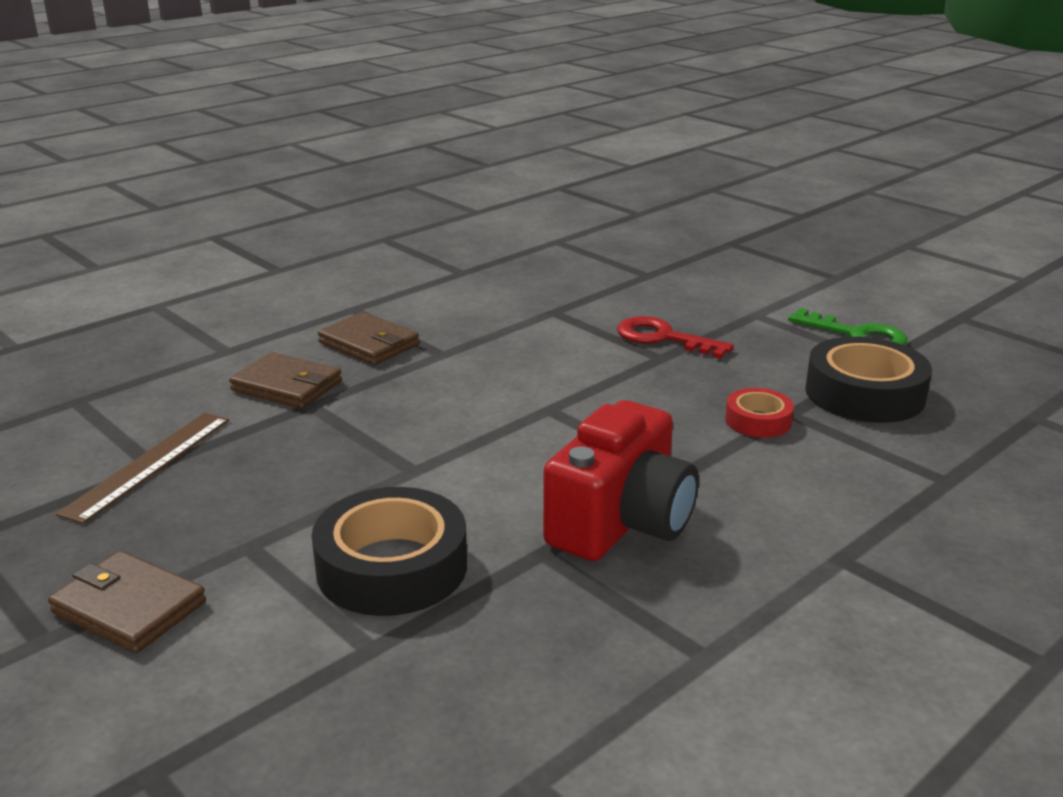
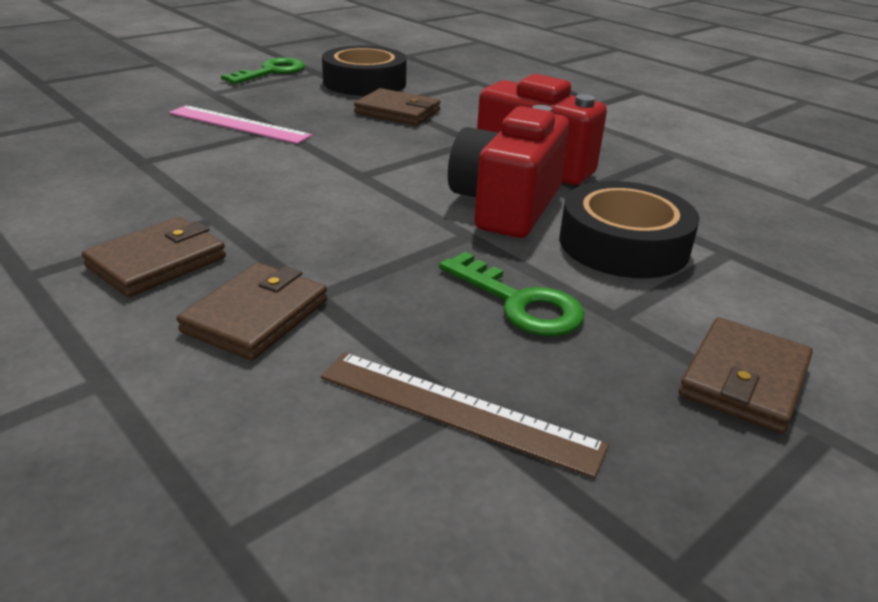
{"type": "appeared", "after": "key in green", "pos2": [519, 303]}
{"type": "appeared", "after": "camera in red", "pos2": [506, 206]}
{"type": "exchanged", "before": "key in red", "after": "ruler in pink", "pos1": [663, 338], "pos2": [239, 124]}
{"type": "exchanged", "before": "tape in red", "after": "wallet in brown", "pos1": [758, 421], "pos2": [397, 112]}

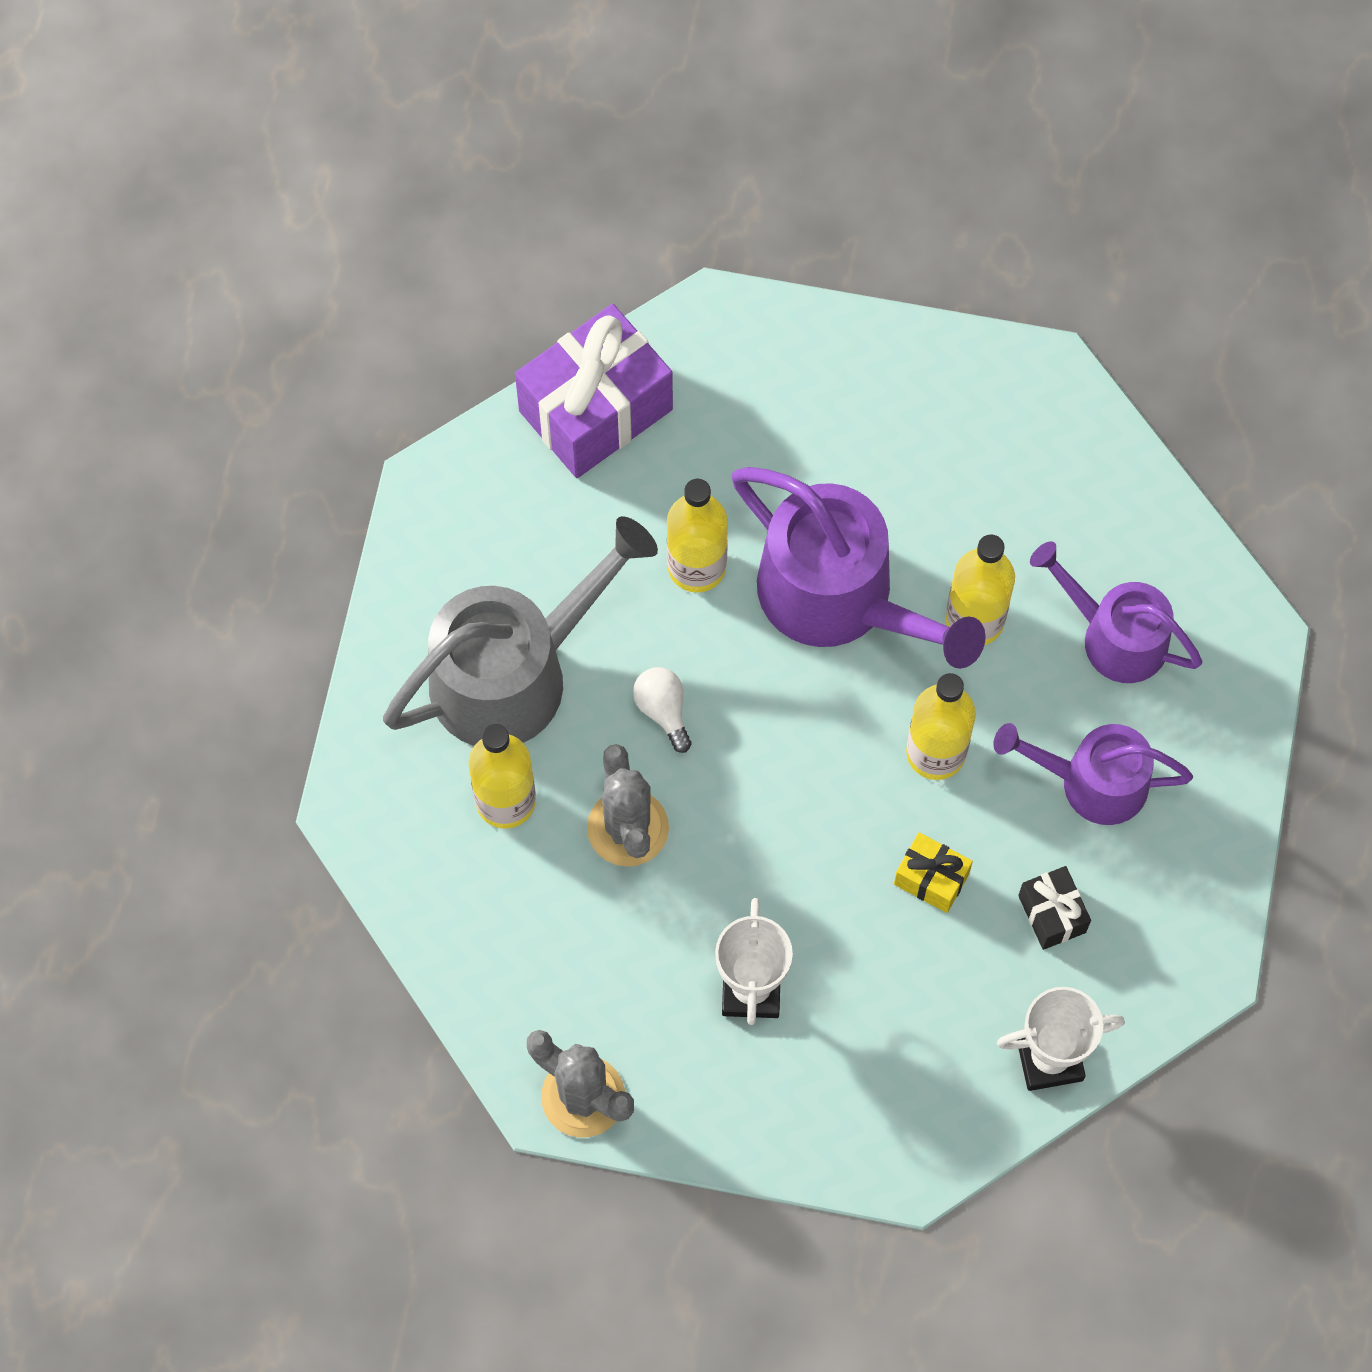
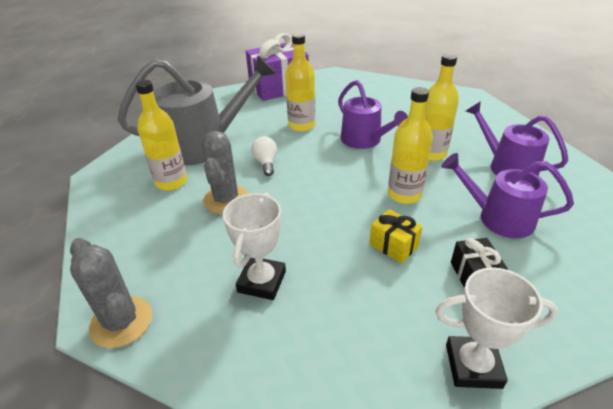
{"type": "size", "before": "watering can in purple", "pos1": [840, 598], "pos2": [365, 140], "scale": 0.63}

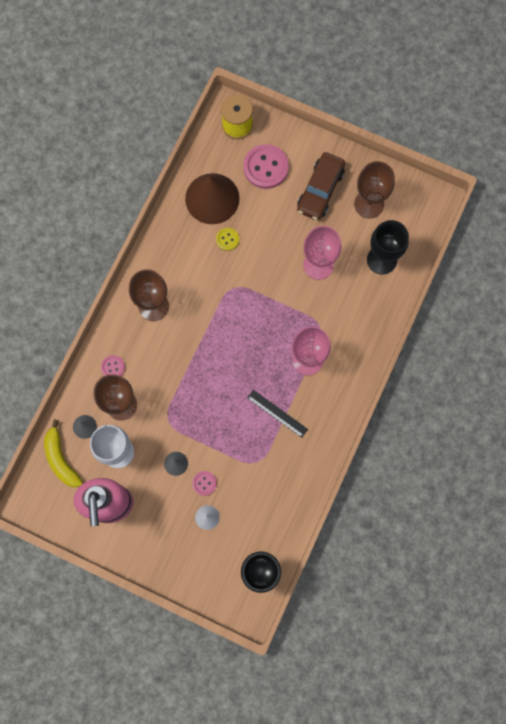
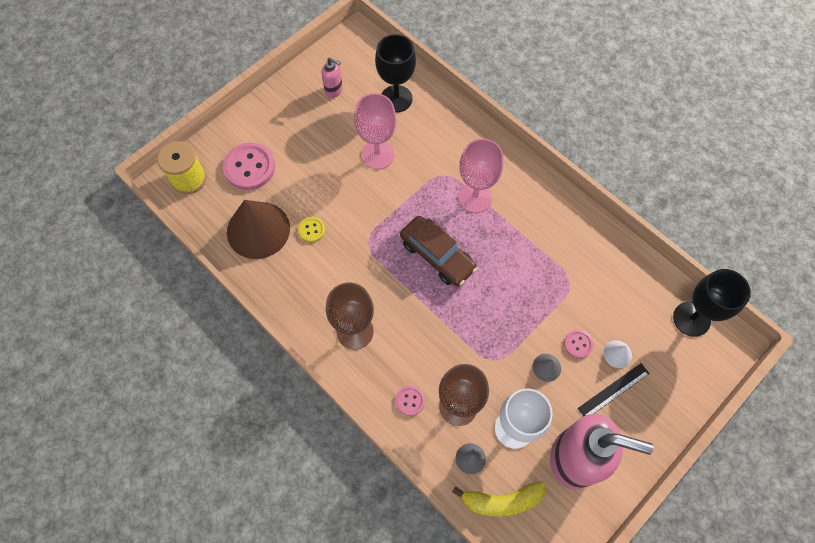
{"type": "relocated", "before": "ruler in black", "pos1": [277, 413], "pos2": [613, 390]}
{"type": "relocated", "before": "car in brown", "pos1": [320, 190], "pos2": [437, 255]}
{"type": "exchanged", "before": "goblet in brown", "after": "soap dispenser in pink", "pos1": [369, 204], "pos2": [334, 90]}

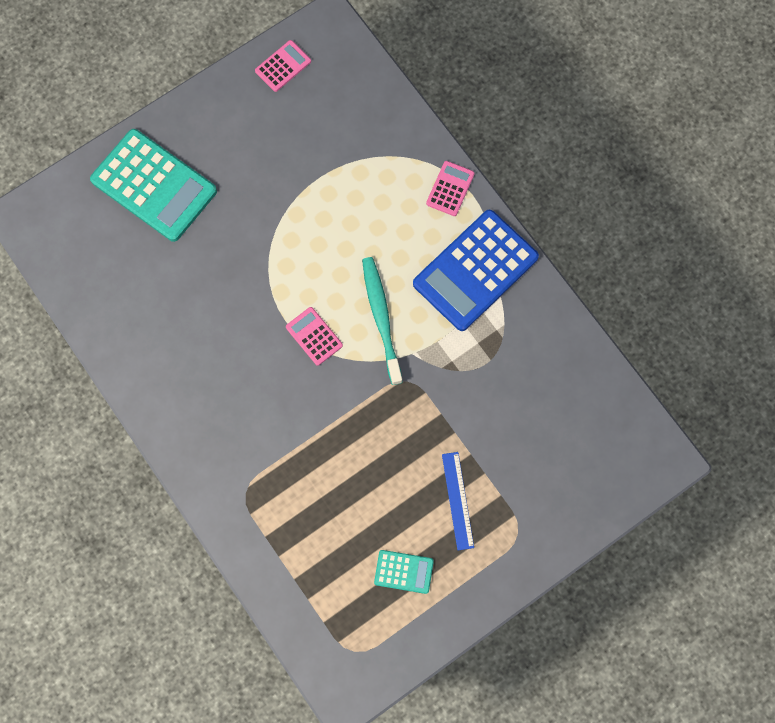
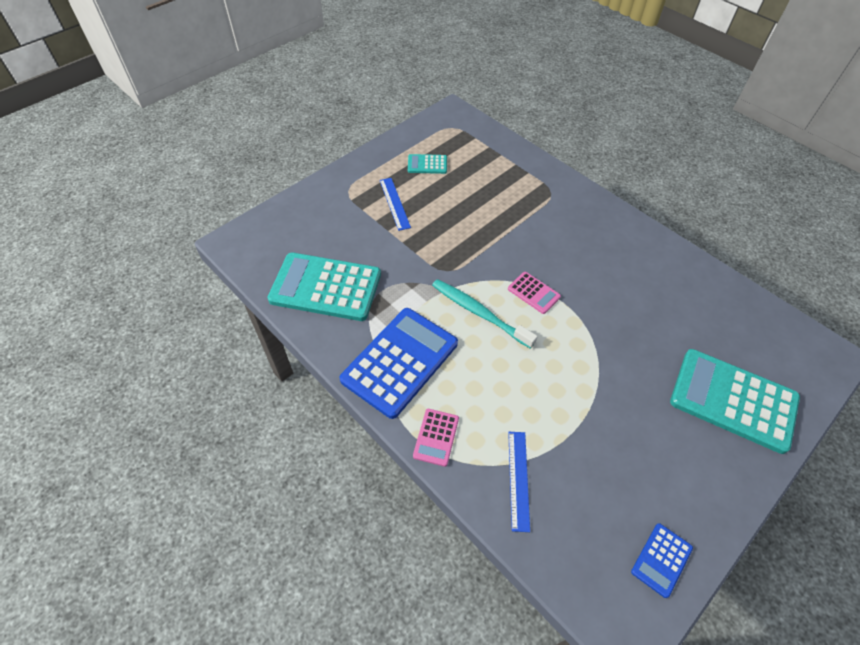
{"type": "appeared", "after": "calculator in turquoise", "pos2": [326, 287]}
{"type": "appeared", "after": "ruler in blue", "pos2": [518, 479]}
{"type": "colour", "before": "calculator in pink", "after": "calculator in blue", "pos1": [283, 66], "pos2": [661, 559]}
{"type": "spun", "before": "toothbrush in turquoise", "pos1": [381, 318], "pos2": [479, 313], "turn": 150}

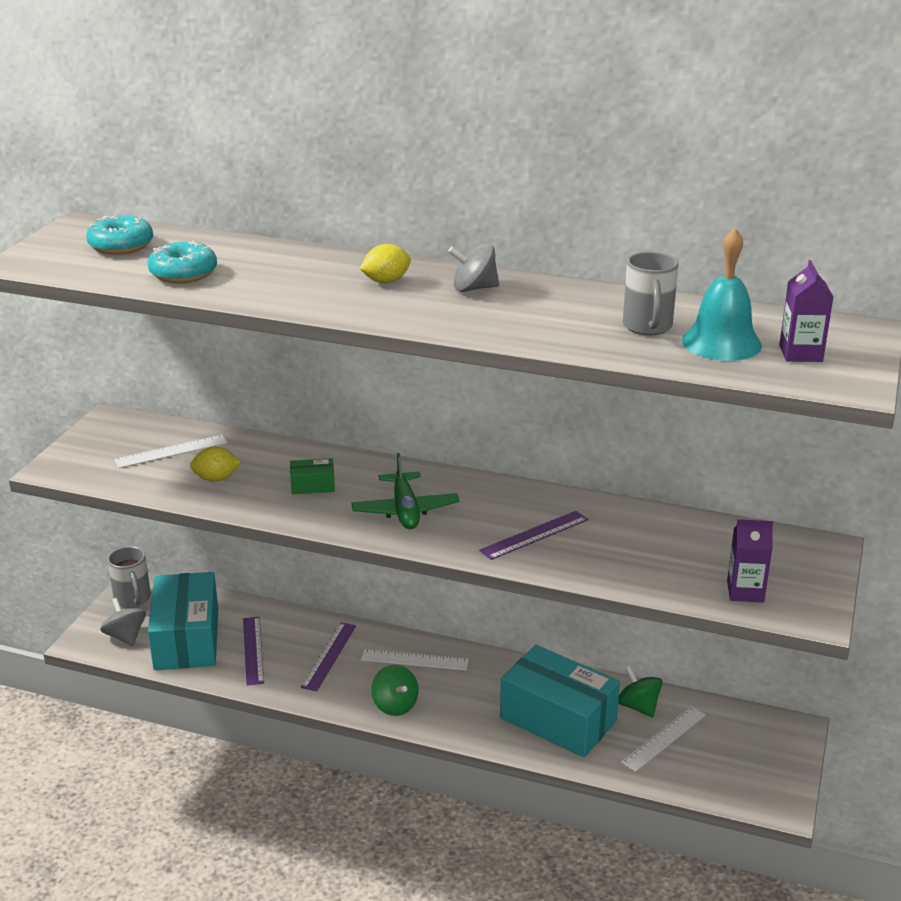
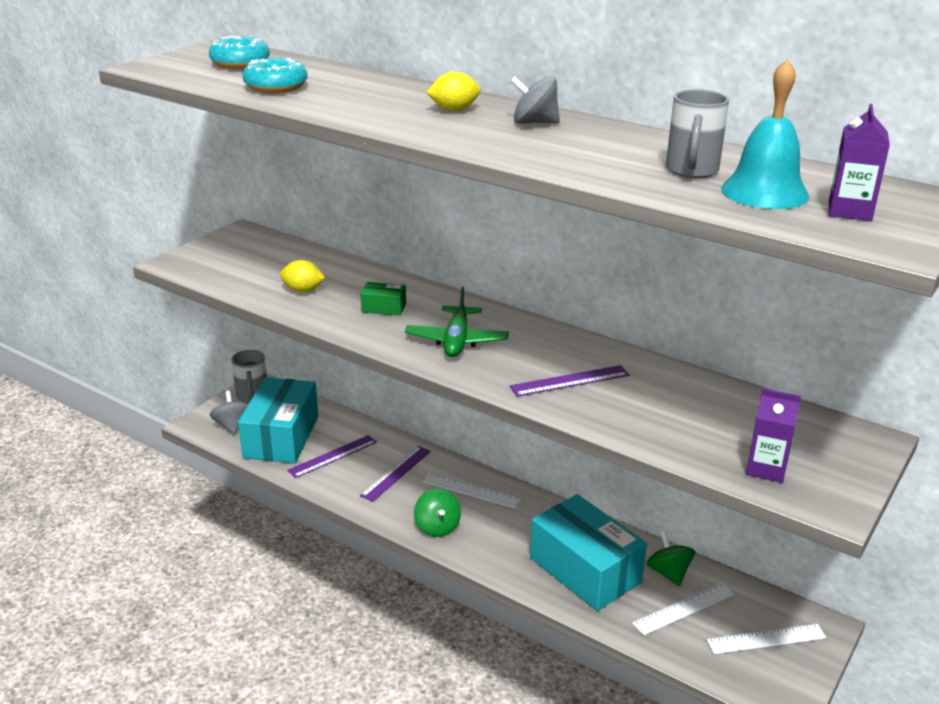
{"type": "relocated", "before": "ruler in white", "pos1": [171, 451], "pos2": [766, 639]}
{"type": "spun", "before": "ruler in purple", "pos1": [253, 650], "pos2": [333, 456], "turn": 45}

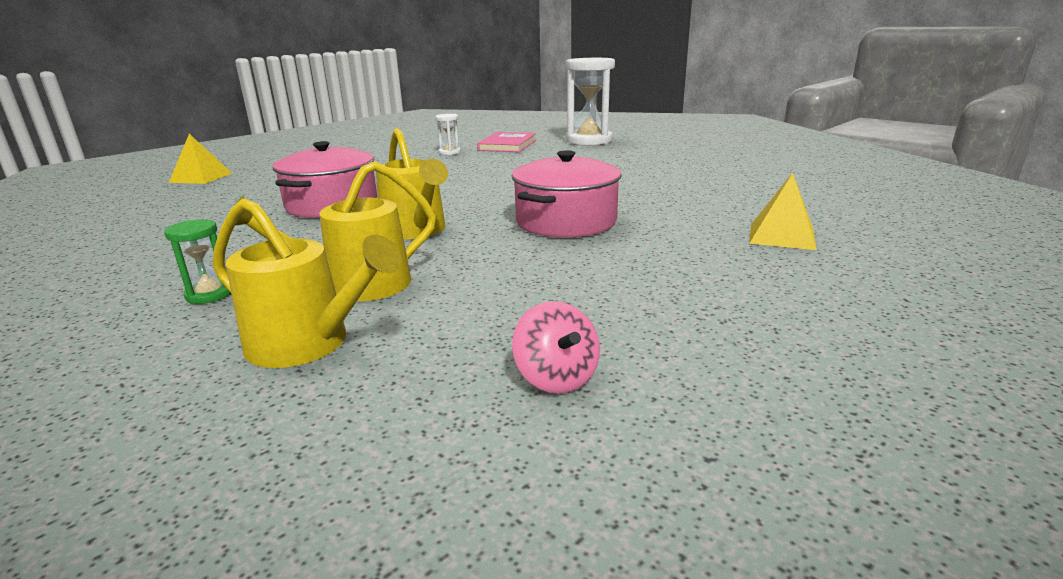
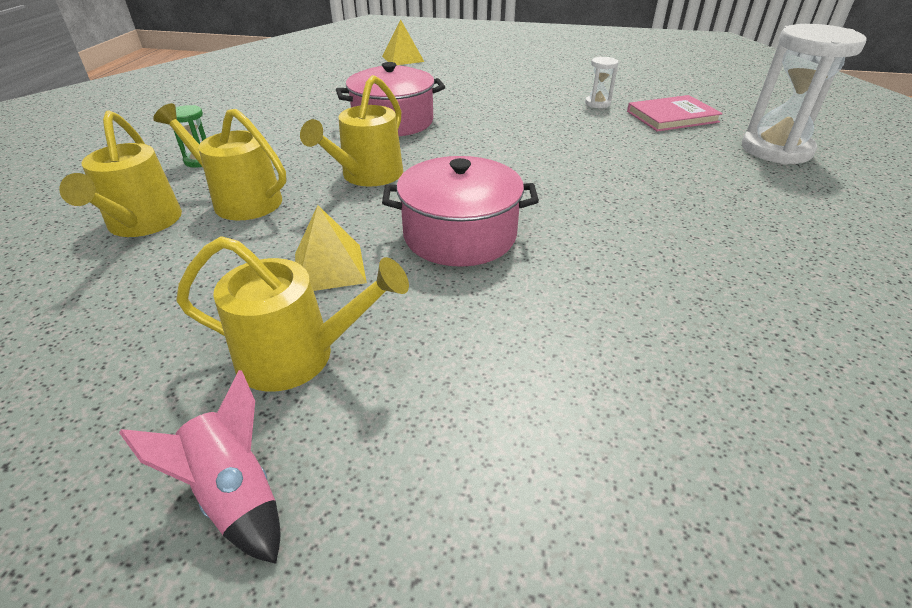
{"type": "missing", "before": "spinning top in pink", "pos1": [556, 378]}
{"type": "appeared", "after": "rocket in pink", "pos2": [235, 494]}
{"type": "appeared", "after": "watering can in yellow", "pos2": [297, 356]}
{"type": "relocated", "before": "pyramid in yellow", "pos1": [782, 236], "pos2": [329, 268]}

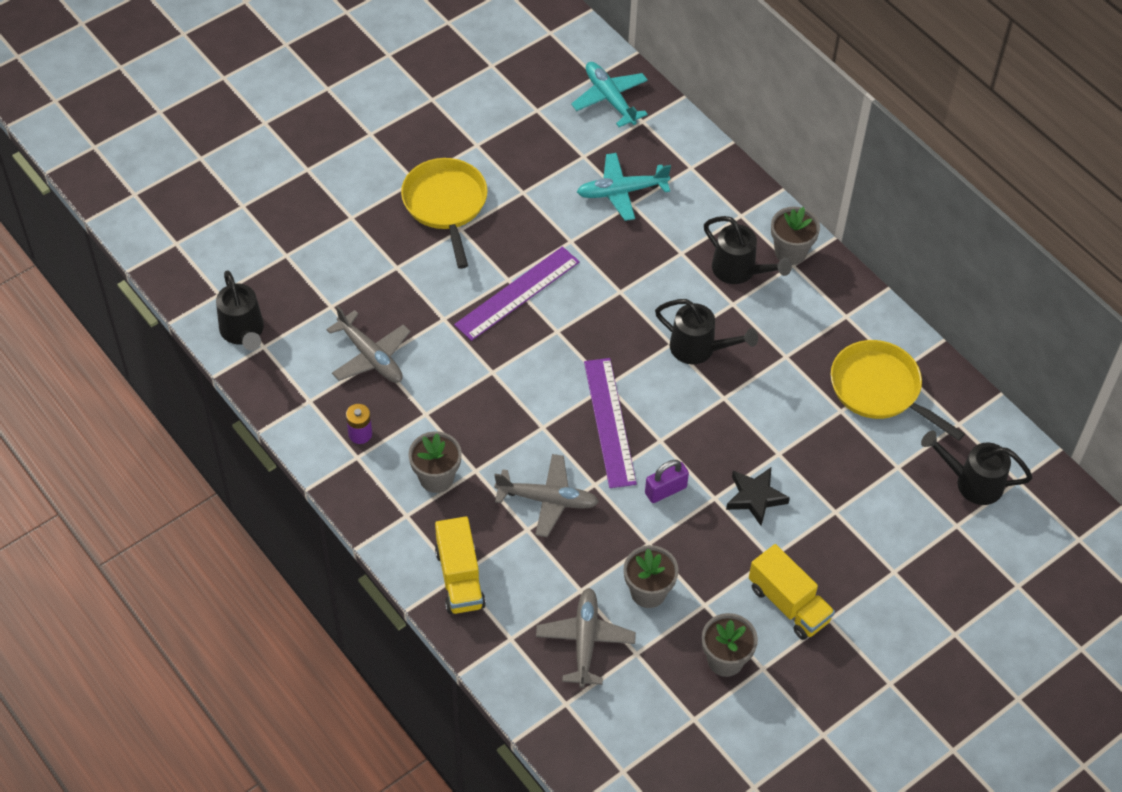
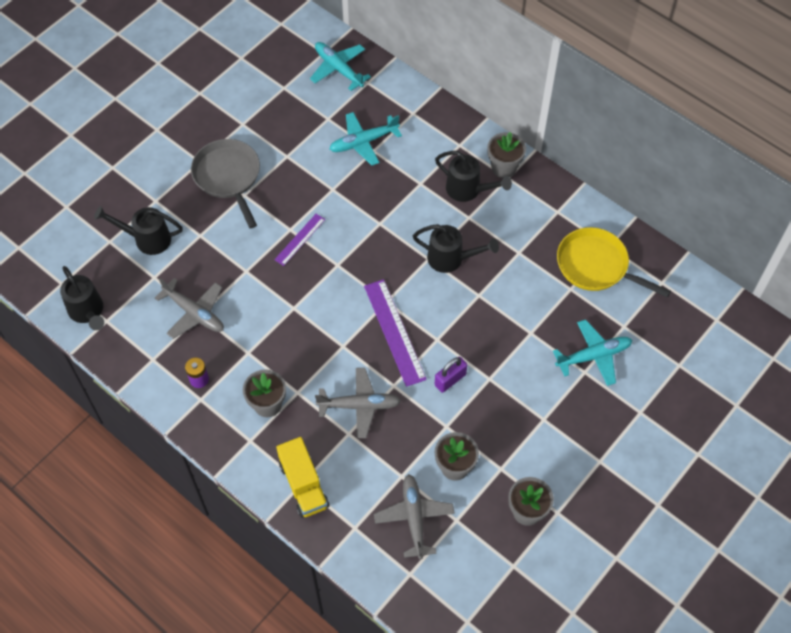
{"type": "missing", "before": "star in black", "pos1": [755, 497]}
{"type": "missing", "before": "truck in yellow", "pos1": [788, 604]}
{"type": "appeared", "after": "plane in turquoise", "pos2": [593, 356]}
{"type": "relocated", "before": "watering can in black", "pos1": [972, 482], "pos2": [147, 239]}
{"type": "colour", "before": "pan in yellow", "after": "pan in grey", "pos1": [446, 205], "pos2": [228, 177]}
{"type": "size", "before": "ruler in purple", "pos1": [517, 293], "pos2": [300, 239], "scale": 0.58}

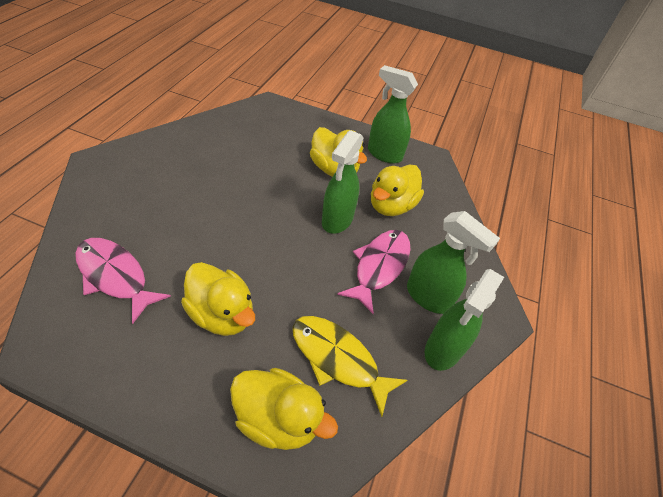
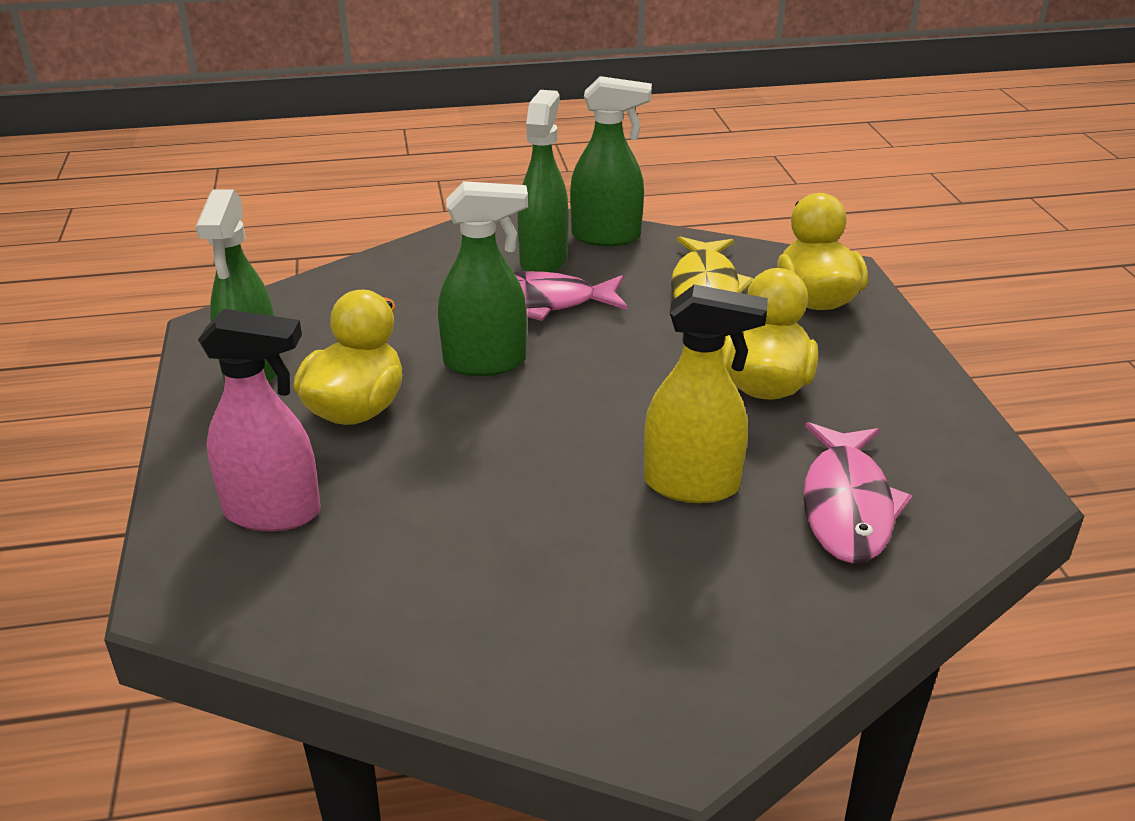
{"type": "missing", "before": "duck in yellow", "pos1": [391, 206]}
{"type": "appeared", "after": "spray bottle in pink", "pos2": [273, 512]}
{"type": "appeared", "after": "spray bottle in yellow", "pos2": [692, 485]}

